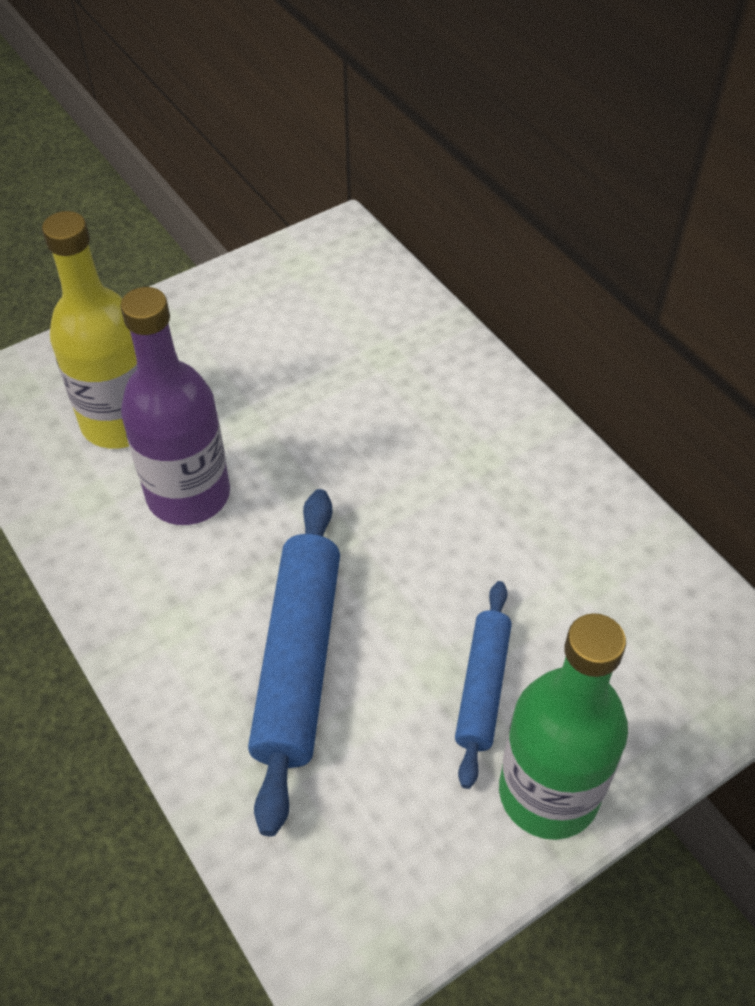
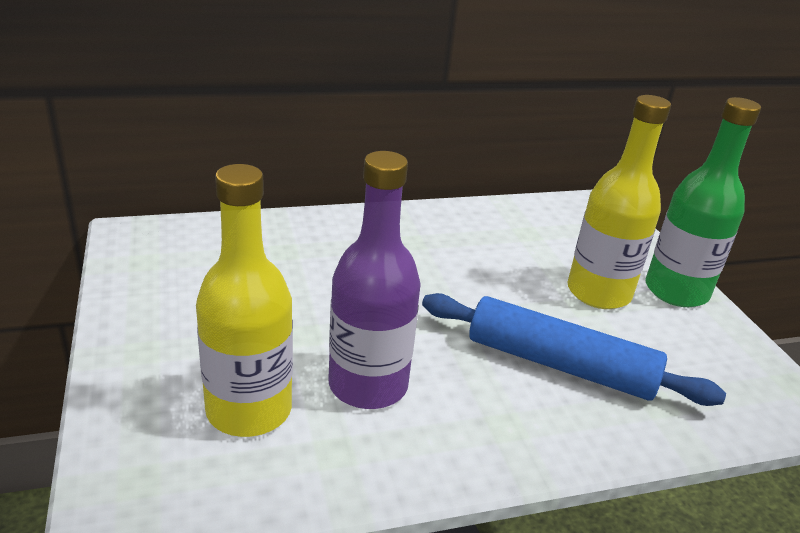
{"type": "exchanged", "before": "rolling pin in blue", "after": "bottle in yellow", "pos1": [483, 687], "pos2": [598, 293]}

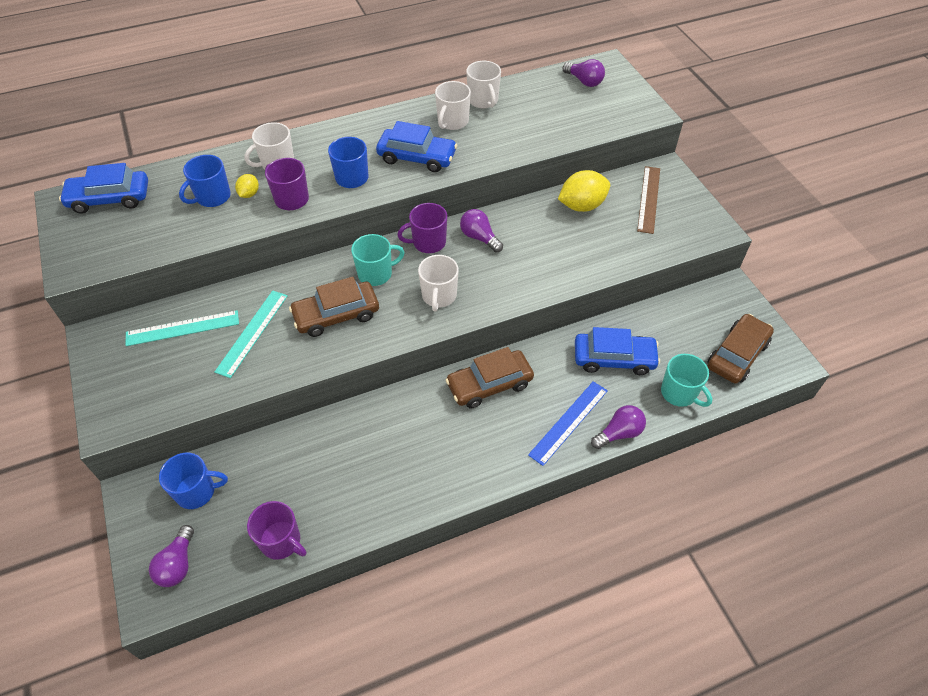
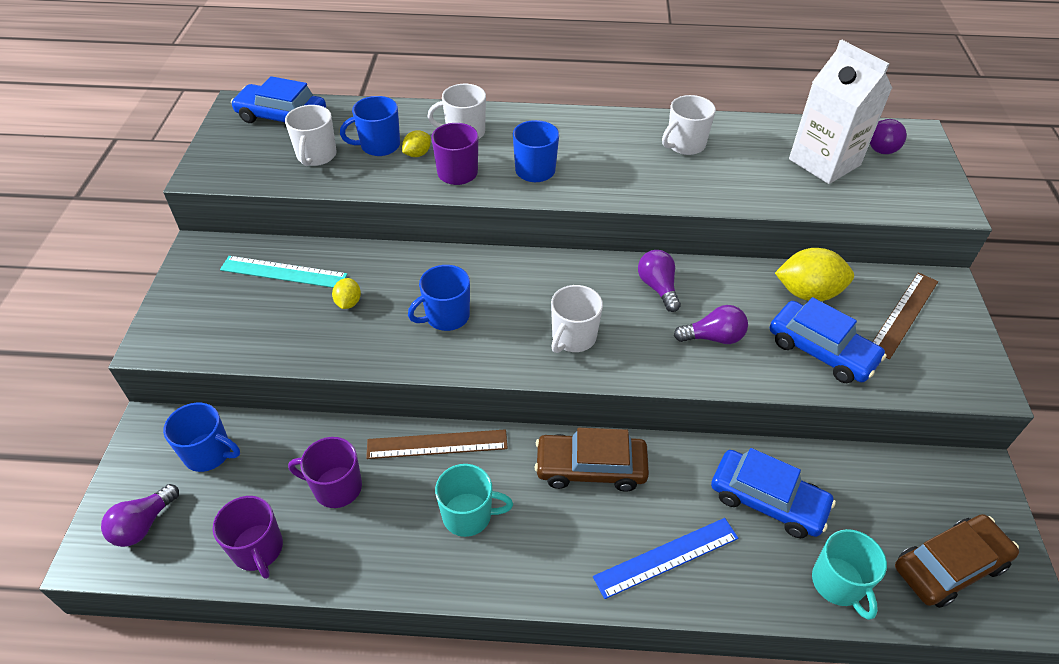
{"type": "appeared", "after": "ruler in brown", "pos2": [437, 444]}
{"type": "appeared", "after": "carton in white", "pos2": [824, 162]}
{"type": "relocated", "before": "mug in turquoise", "pos1": [376, 274], "pos2": [468, 515]}
{"type": "relocated", "before": "car in blue", "pos1": [417, 157], "pos2": [821, 351]}
{"type": "relocated", "before": "mug in purple", "pos1": [428, 242], "pos2": [336, 487]}
{"type": "relocated", "before": "mug in white", "pos1": [483, 100], "pos2": [316, 156]}
{"type": "relocated", "before": "light bulb in purple", "pos1": [619, 433], "pos2": [713, 337]}
{"type": "exchanged", "before": "ruler in turquoise", "after": "lemon in yellow", "pos1": [252, 332], "pos2": [348, 303]}
{"type": "exchanged", "before": "car in brown", "after": "mug in blue", "pos1": [336, 315], "pos2": [446, 316]}

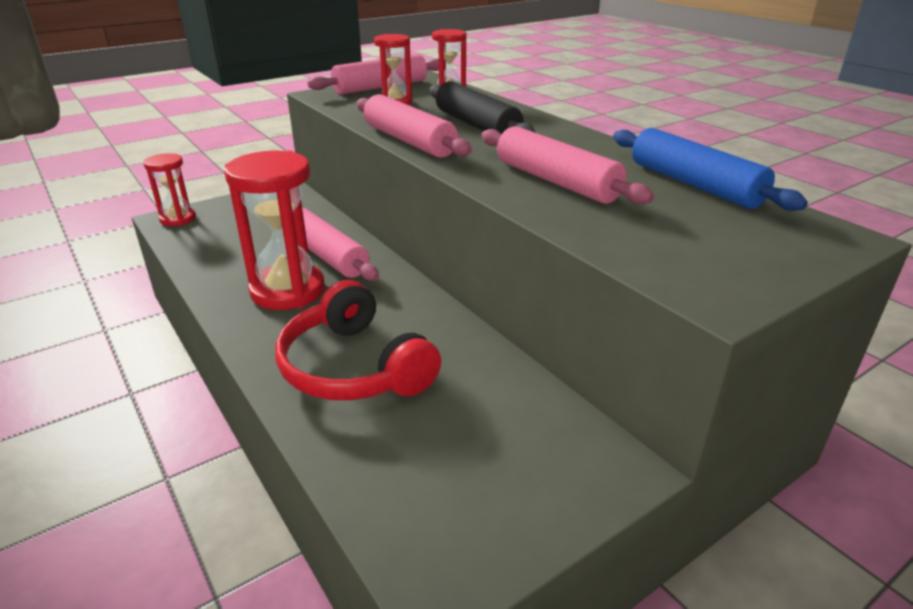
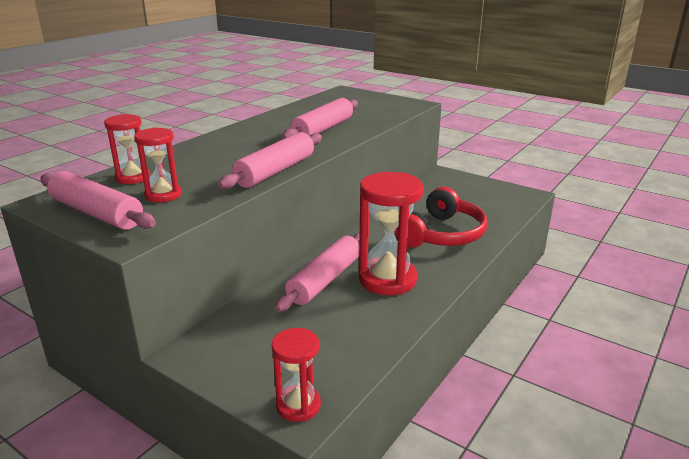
{"type": "missing", "before": "rolling pin in black", "pos1": [476, 125]}
{"type": "missing", "before": "rolling pin in blue", "pos1": [694, 184]}

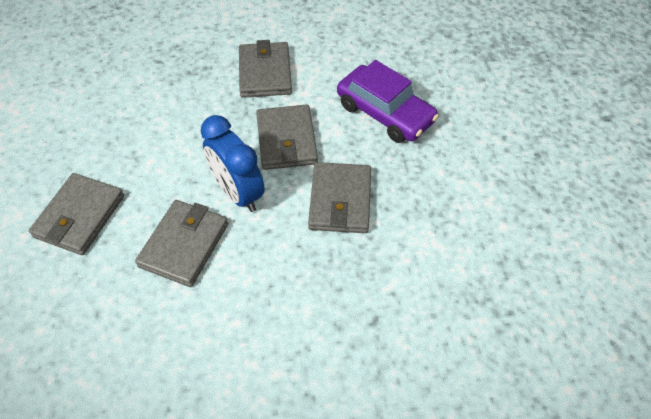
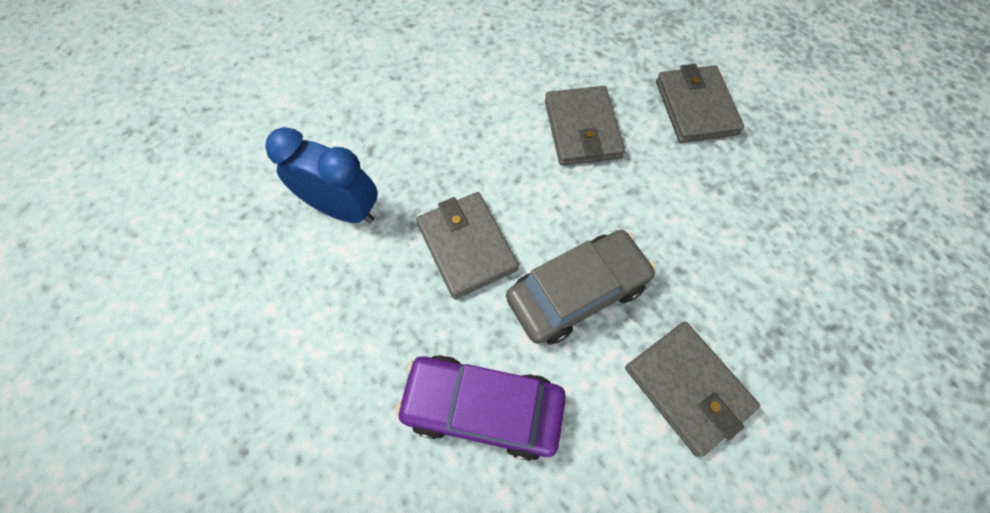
{"type": "relocated", "before": "clock in blue", "pos1": [238, 193], "pos2": [343, 209]}
{"type": "exchanged", "before": "wallet in grey", "after": "car in grey", "pos1": [286, 140], "pos2": [577, 292]}

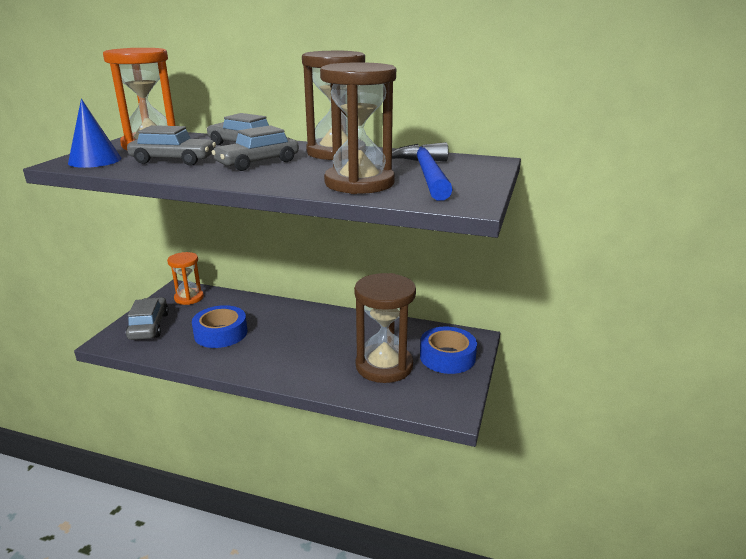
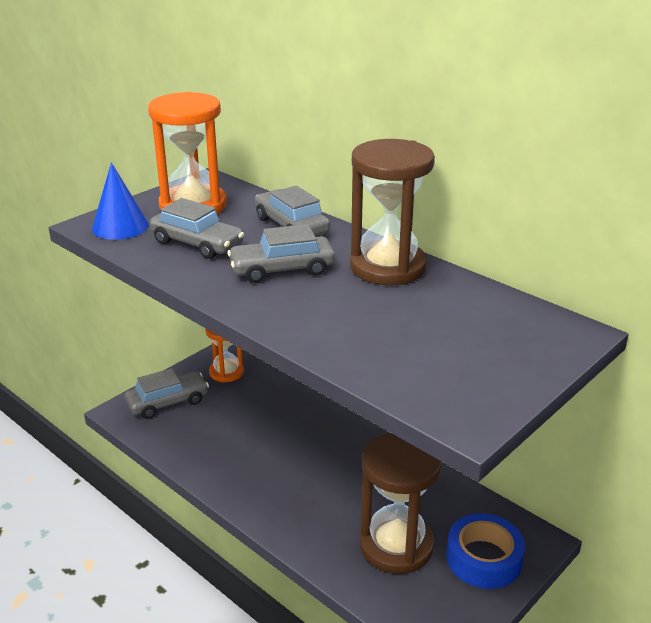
{"type": "missing", "before": "tape in blue", "pos1": [221, 333]}
{"type": "missing", "before": "hourglass in brown", "pos1": [359, 183]}
{"type": "missing", "before": "hammer in blue", "pos1": [427, 174]}
{"type": "spun", "before": "car in grey", "pos1": [149, 326], "pos2": [168, 402], "turn": 45}

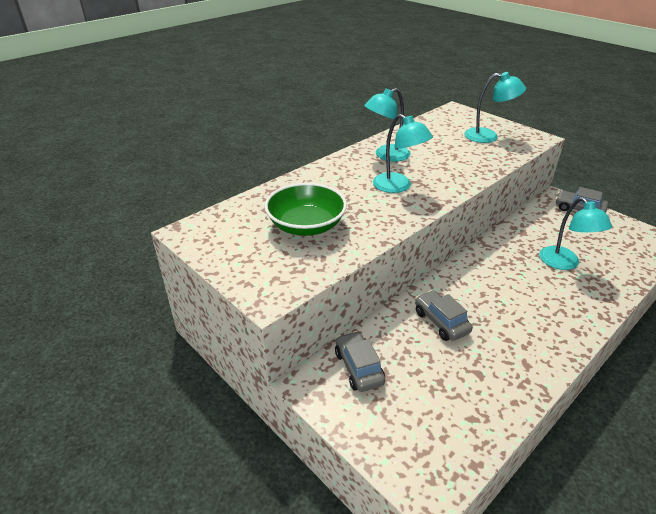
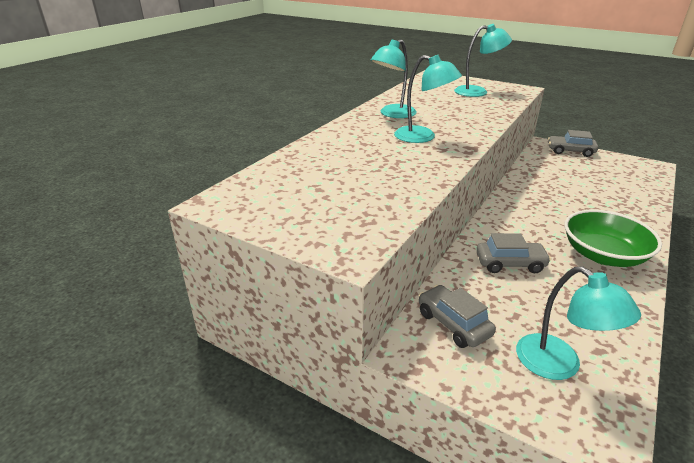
{"type": "relocated", "before": "bowl in green", "pos1": [306, 225], "pos2": [603, 255]}
{"type": "relocated", "before": "lamp in turquoise", "pos1": [564, 263], "pos2": [559, 365]}
{"type": "spun", "before": "car in grey", "pos1": [441, 322], "pos2": [510, 264], "turn": 135}

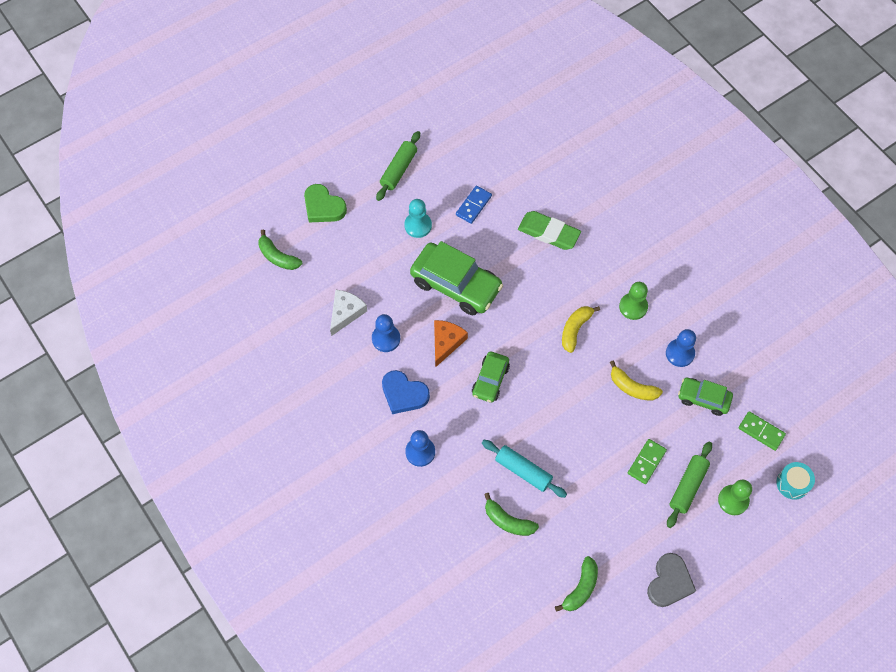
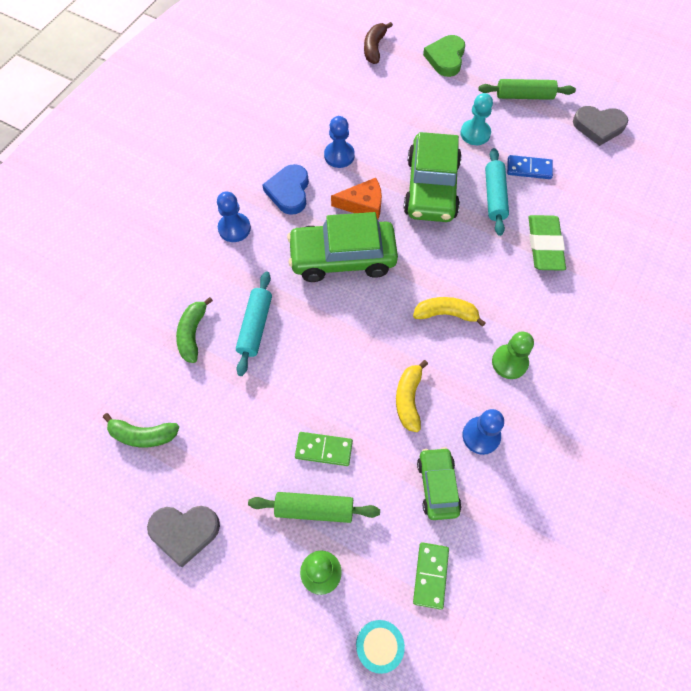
{"type": "missing", "before": "cheese in white", "pos1": [346, 313]}
{"type": "appeared", "after": "rolling pin in turquoise", "pos2": [494, 196]}
{"type": "appeared", "after": "heart in grey", "pos2": [598, 127]}
{"type": "colour", "before": "banana in green", "after": "banana in brown", "pos1": [278, 257], "pos2": [374, 48]}
{"type": "size", "before": "car in green", "pos1": [490, 380], "pos2": [342, 258], "scale": 1.79}

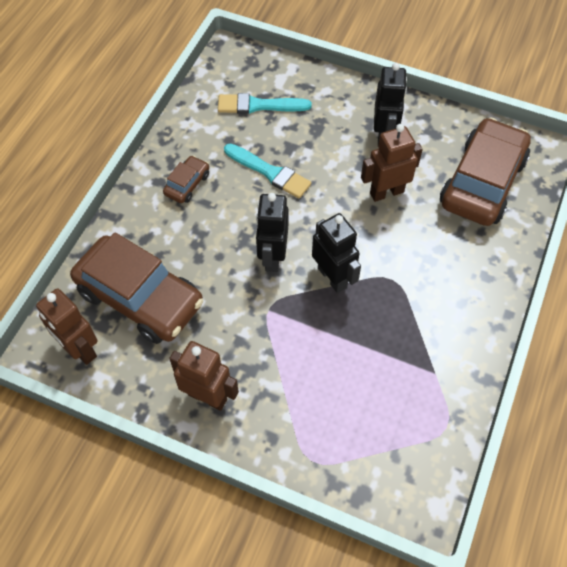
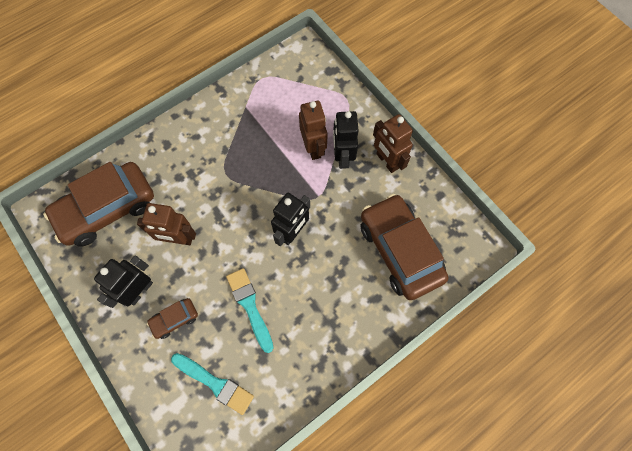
{"type": "relocated", "before": "robot in brown", "pos1": [80, 349], "pos2": [313, 148]}
{"type": "relocated", "before": "car in brown", "pos1": [187, 184], "pos2": [175, 319]}
{"type": "relocated", "before": "robot in black", "pos1": [332, 277], "pos2": [342, 157]}

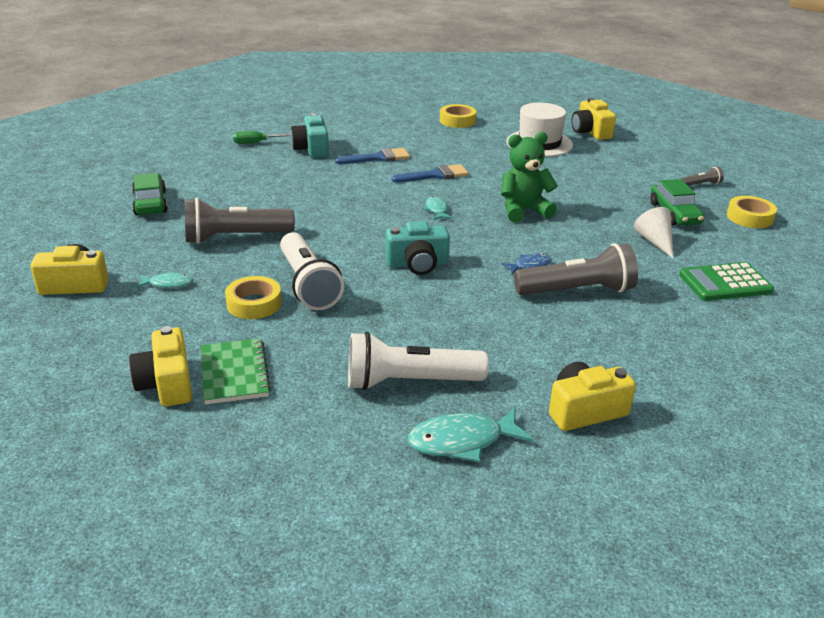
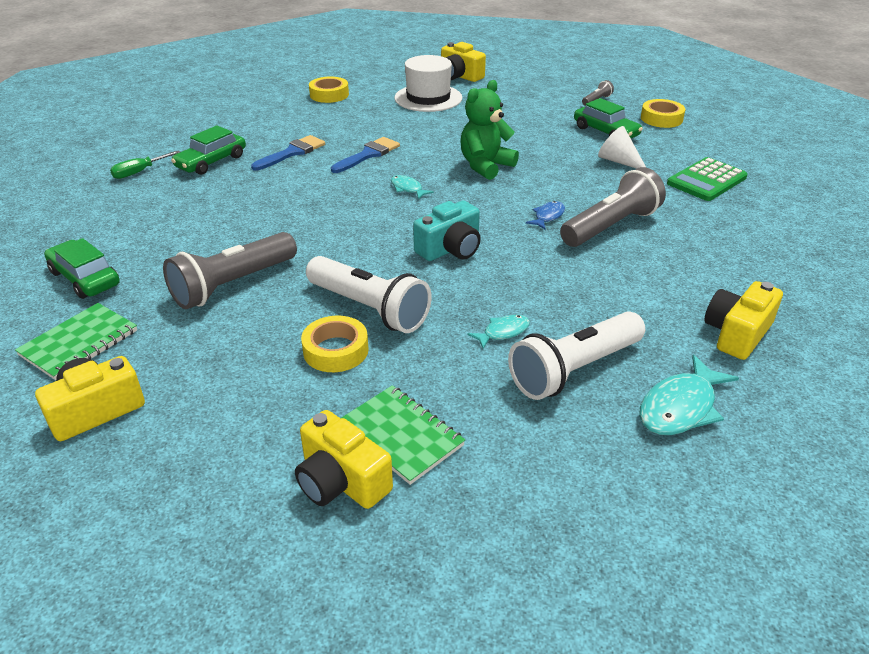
{"type": "appeared", "after": "notebook in green", "pos2": [79, 343]}
{"type": "relocated", "before": "fish in turquoise", "pos1": [168, 284], "pos2": [503, 332]}
{"type": "exchanged", "before": "camera in turquoise", "after": "car in green", "pos1": [312, 149], "pos2": [211, 162]}

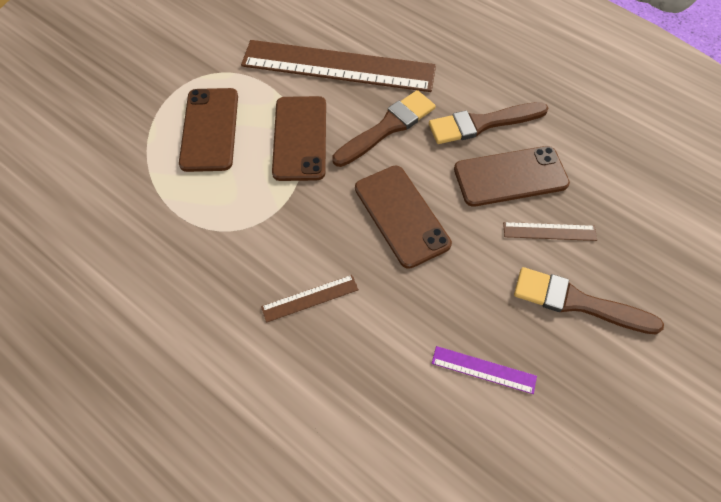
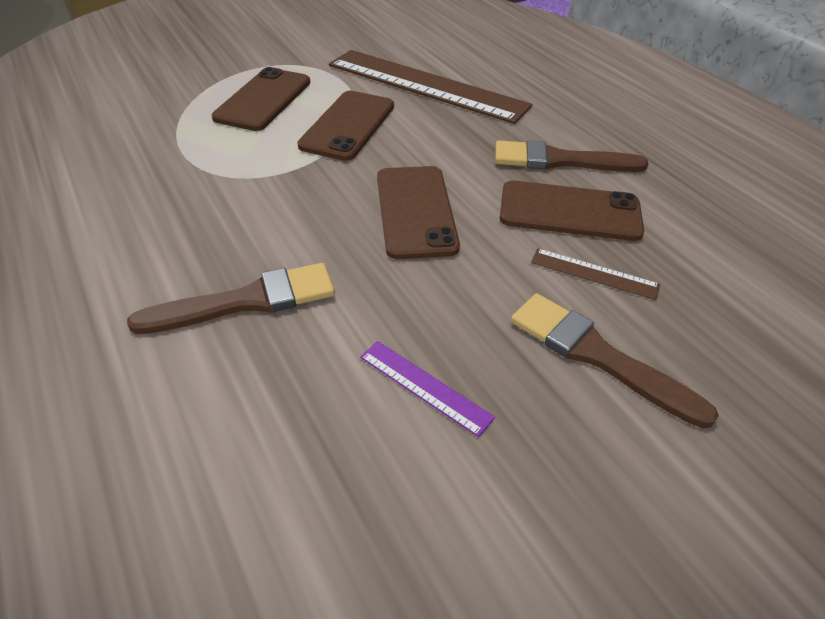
{"type": "missing", "before": "ruler in brown", "pos1": [310, 298]}
{"type": "relocated", "before": "brush in brown", "pos1": [387, 127], "pos2": [247, 301]}

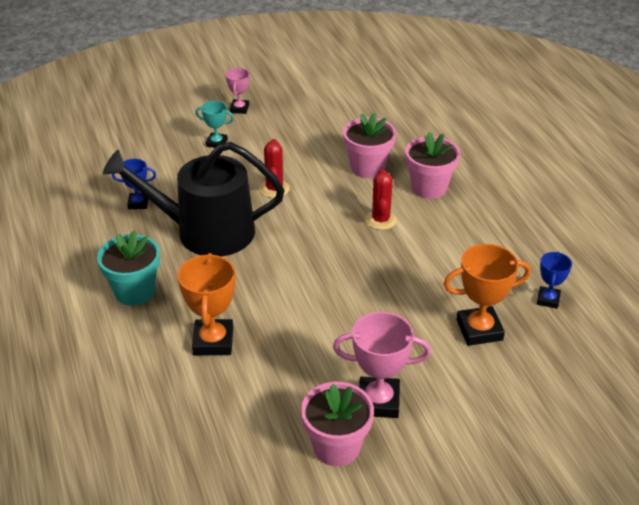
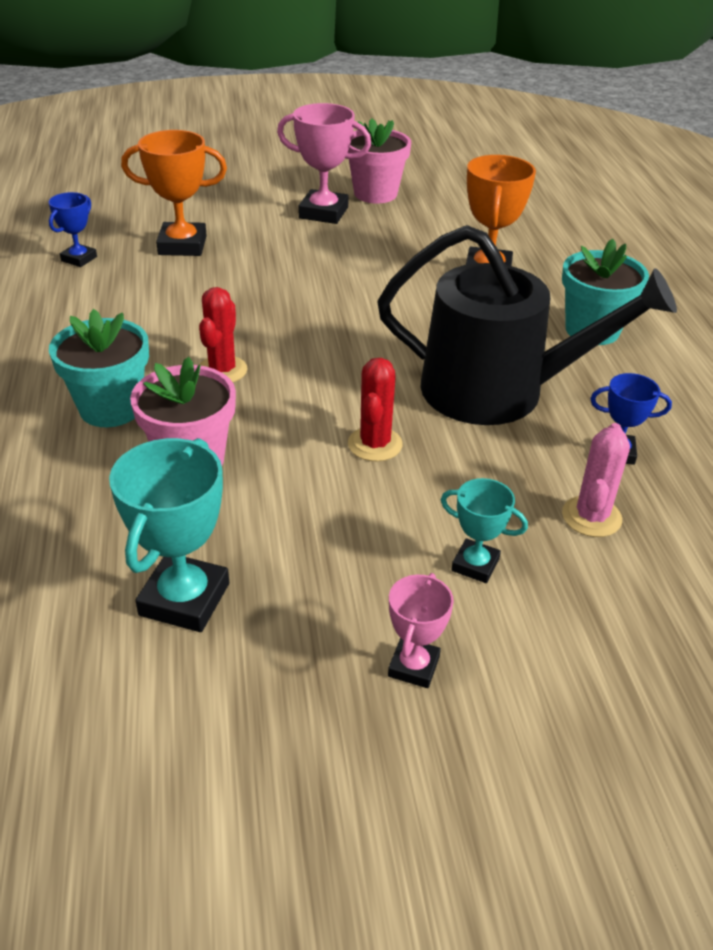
{"type": "appeared", "after": "trophy in turquoise", "pos2": [184, 599]}
{"type": "appeared", "after": "cactus in pink", "pos2": [591, 517]}
{"type": "colour", "before": "flower pot in pink", "after": "flower pot in turquoise", "pos1": [429, 187], "pos2": [111, 408]}

